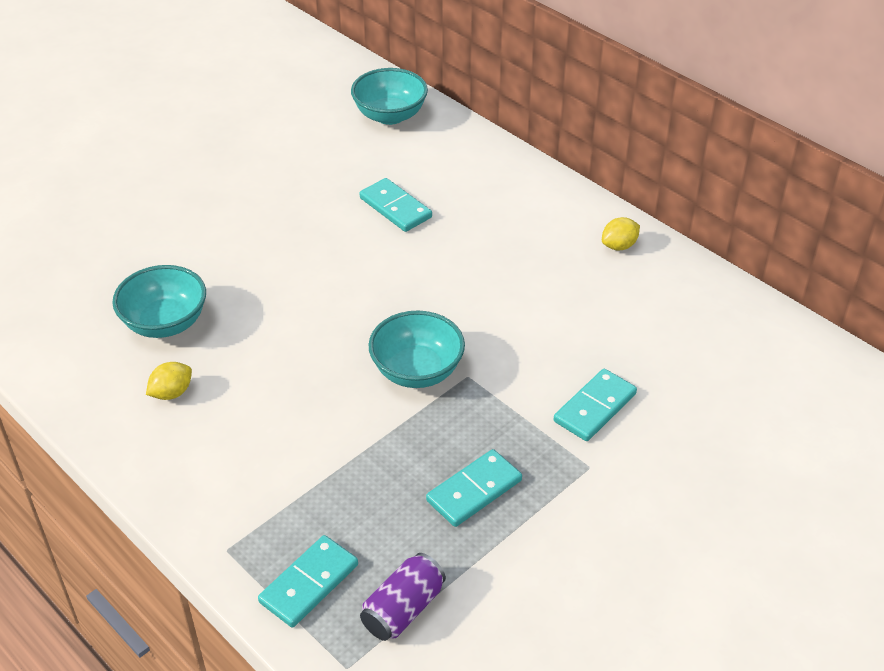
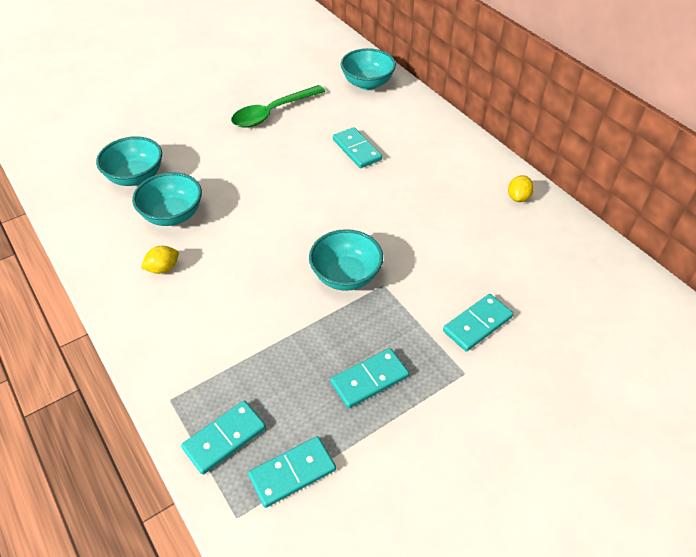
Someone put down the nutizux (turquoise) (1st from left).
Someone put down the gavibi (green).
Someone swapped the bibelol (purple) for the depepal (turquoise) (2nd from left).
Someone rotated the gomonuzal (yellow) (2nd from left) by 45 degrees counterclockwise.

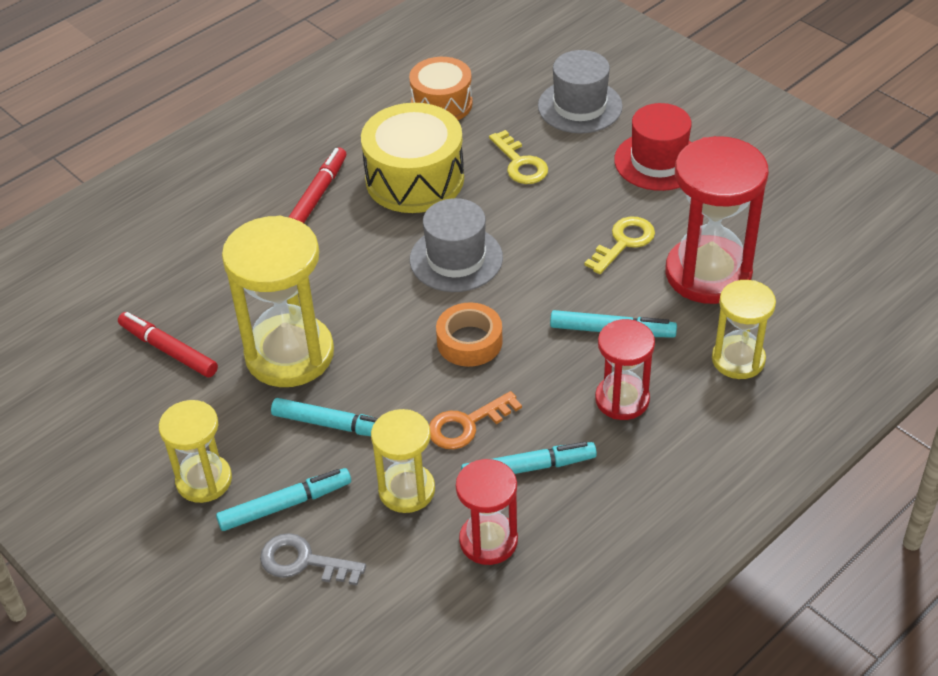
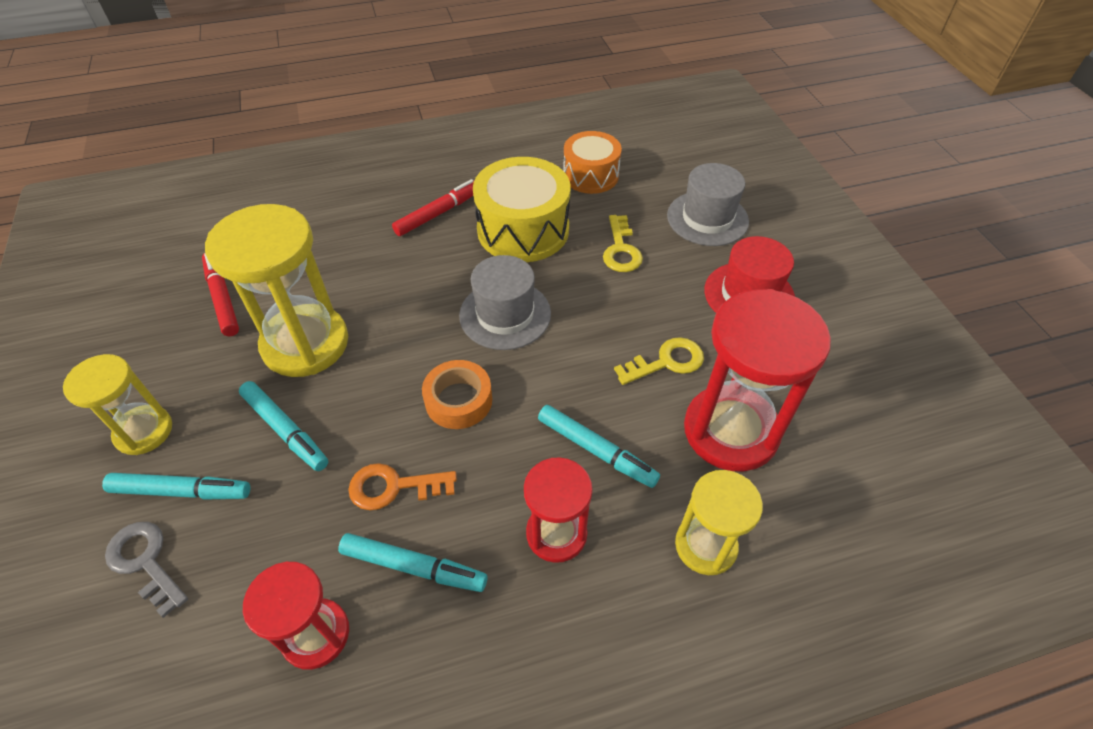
Someone took away the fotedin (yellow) (3rd from left).

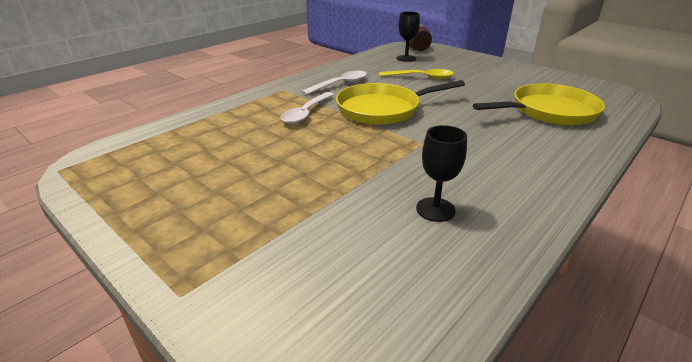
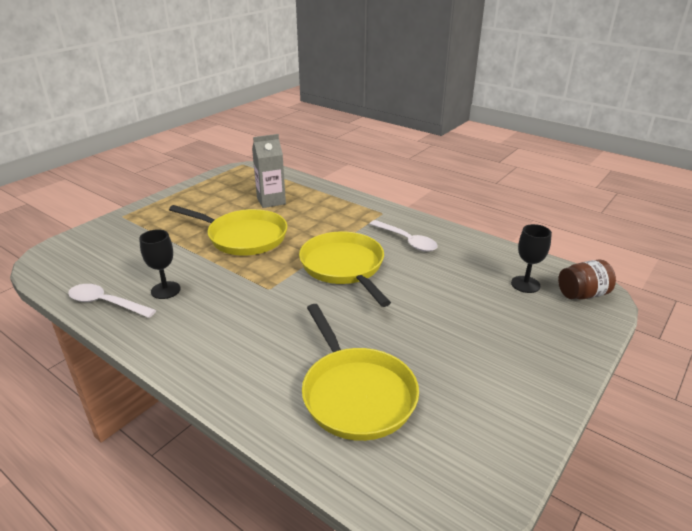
Someone carried the gavibi (white) (1st from left).
Someone put down the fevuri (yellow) (1st from left).
Someone put down the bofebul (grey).
Someone took away the gavibi (yellow).

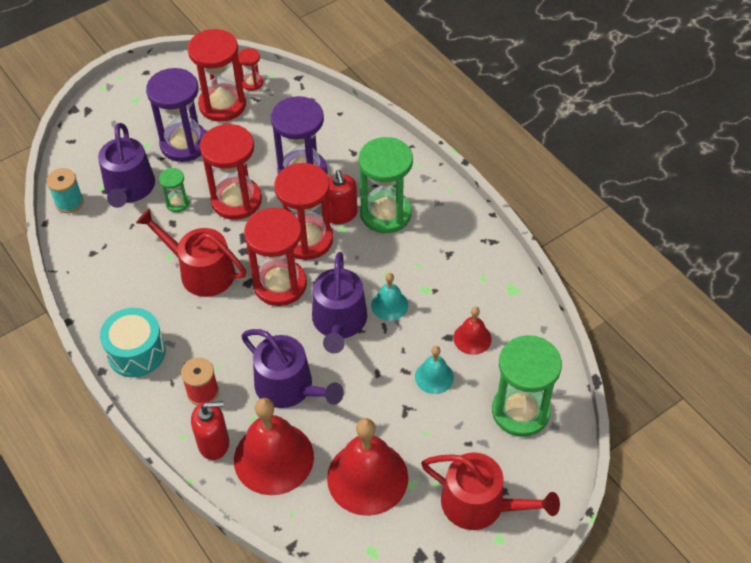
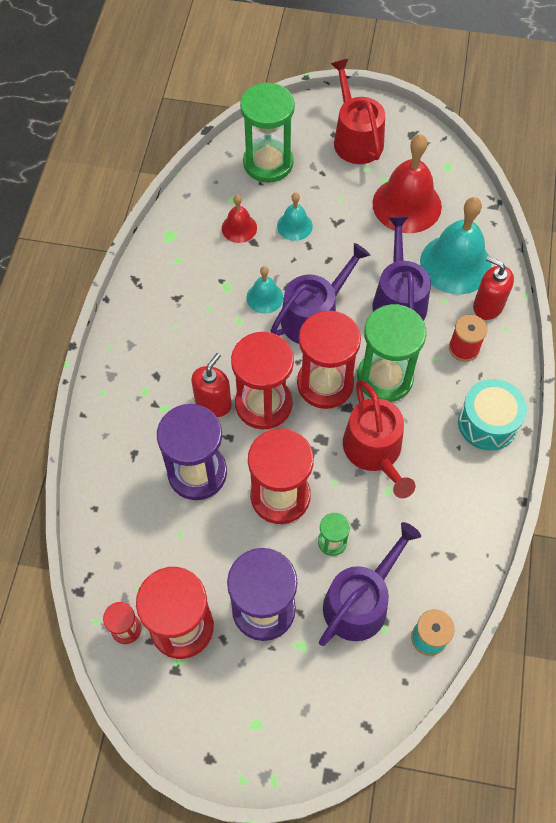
Someone carried the fotedin (green) (2nd from left in the first image).
Someone repainted the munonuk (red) (1st from left), which became the munonuk (turquoise) (3rd from left).

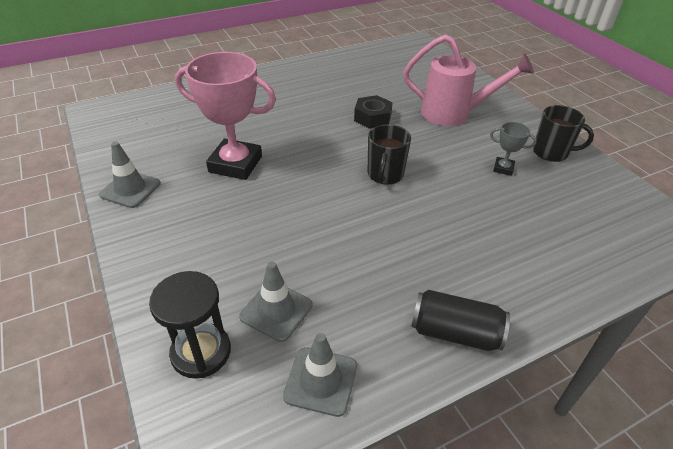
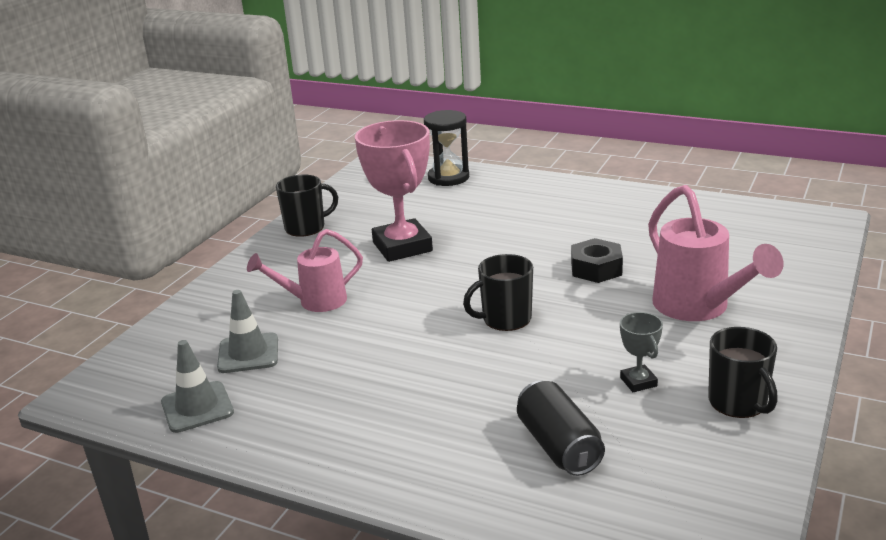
Someone put down the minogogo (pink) (1st from left).
Someone swapped the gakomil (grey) (1st from left) for the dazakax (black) (1st from left).
Someone carried the fotedin (black).
Someone carried the bibelol (black).

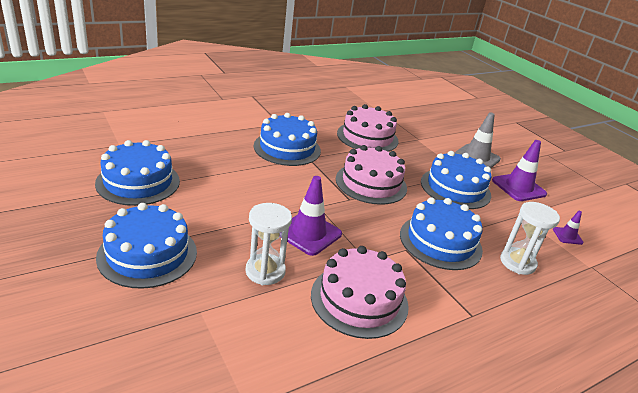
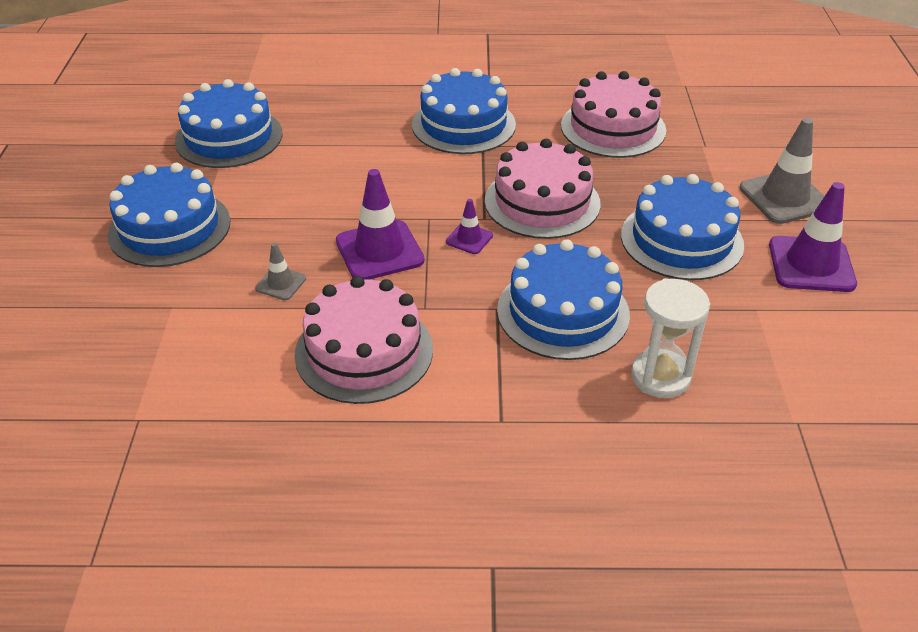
Someone swapped the fotedin (white) (1st from left) for the gakomil (grey) (1st from left).
Someone carried the gakomil (purple) (3rd from left in the first image).

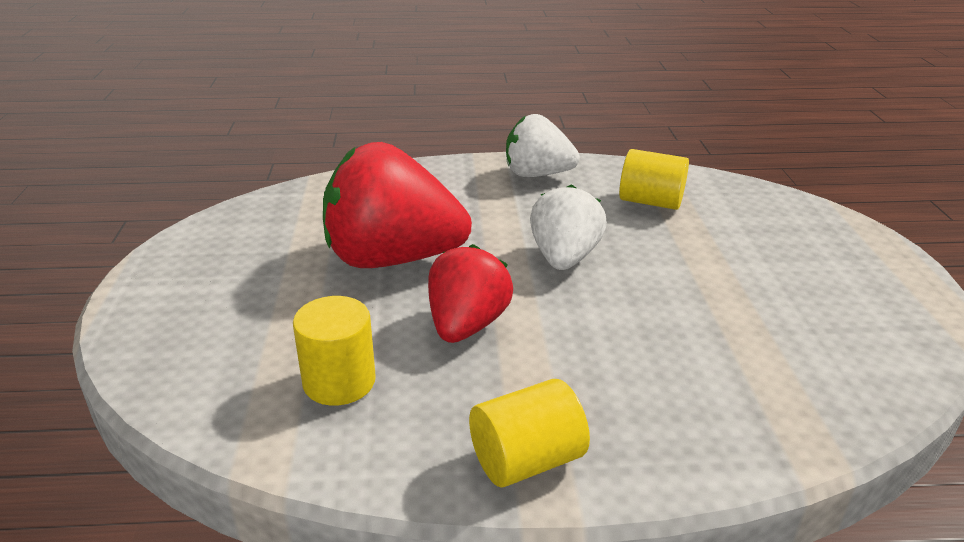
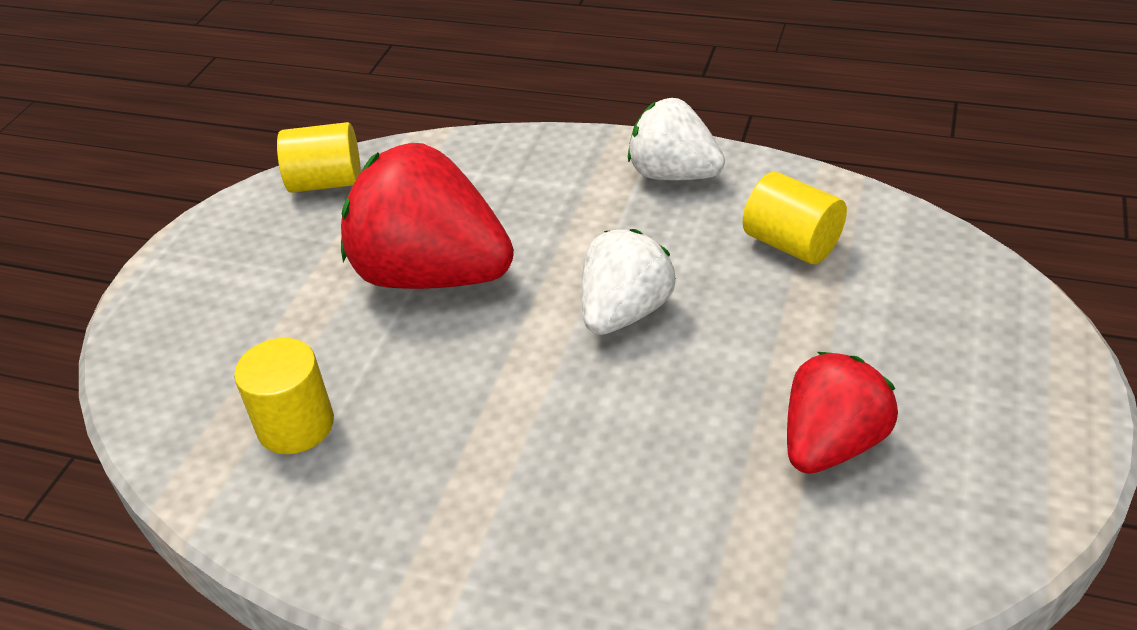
Someone carried the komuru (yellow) (2nd from left).
Someone carried the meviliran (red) (2nd from left).

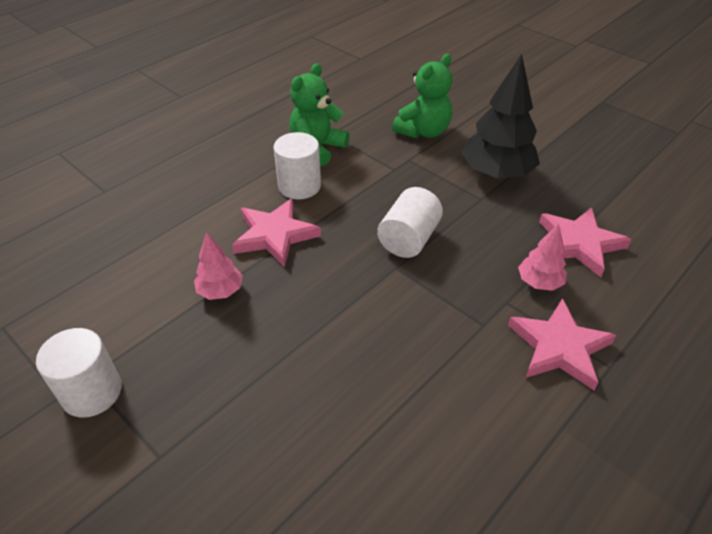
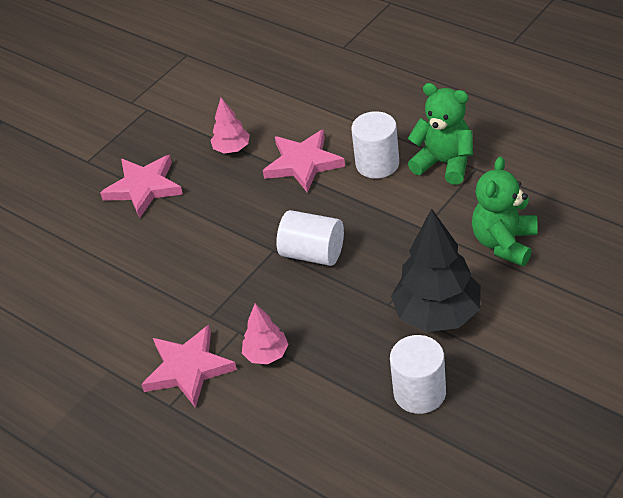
Someone carried the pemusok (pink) (3rd from left in the first image).
Someone carried the komuru (white) (1st from left in the first image).
Someone rotated the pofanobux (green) (2nd from left) by 75 degrees clockwise.

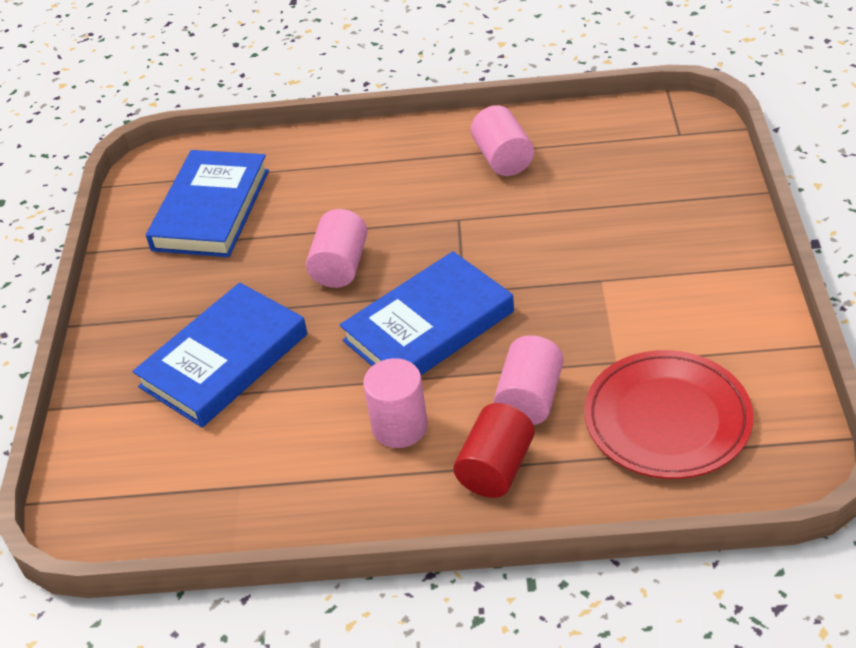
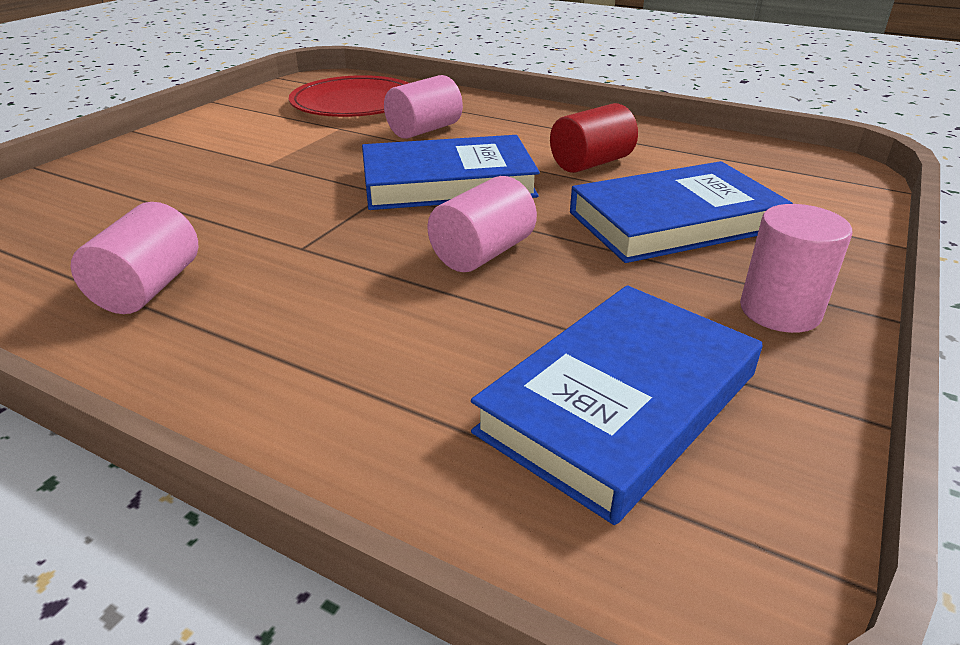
Someone carried the komuru (red).
Someone carried the komuru (pink) (2nd from left in the first image).

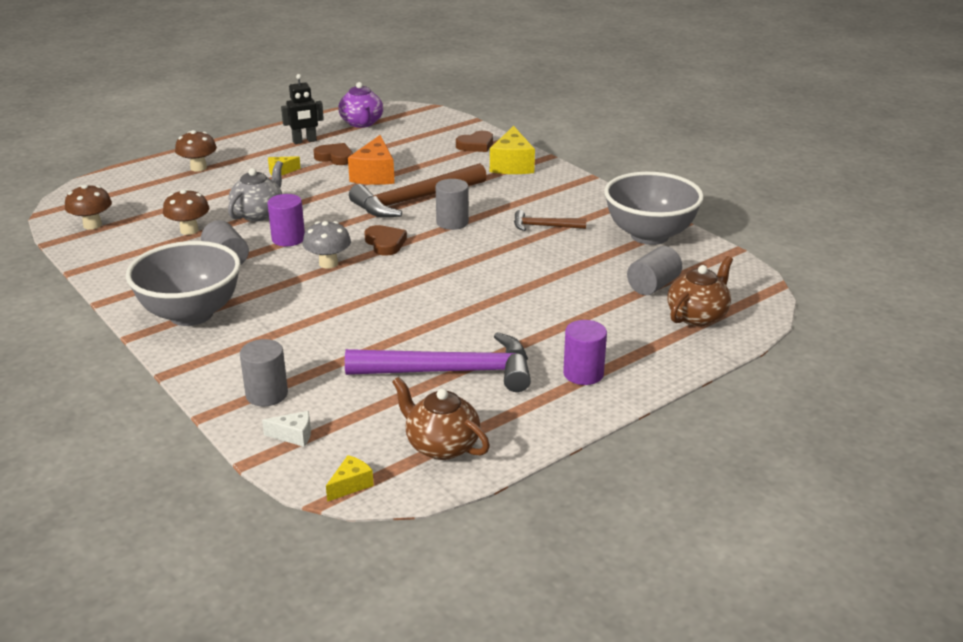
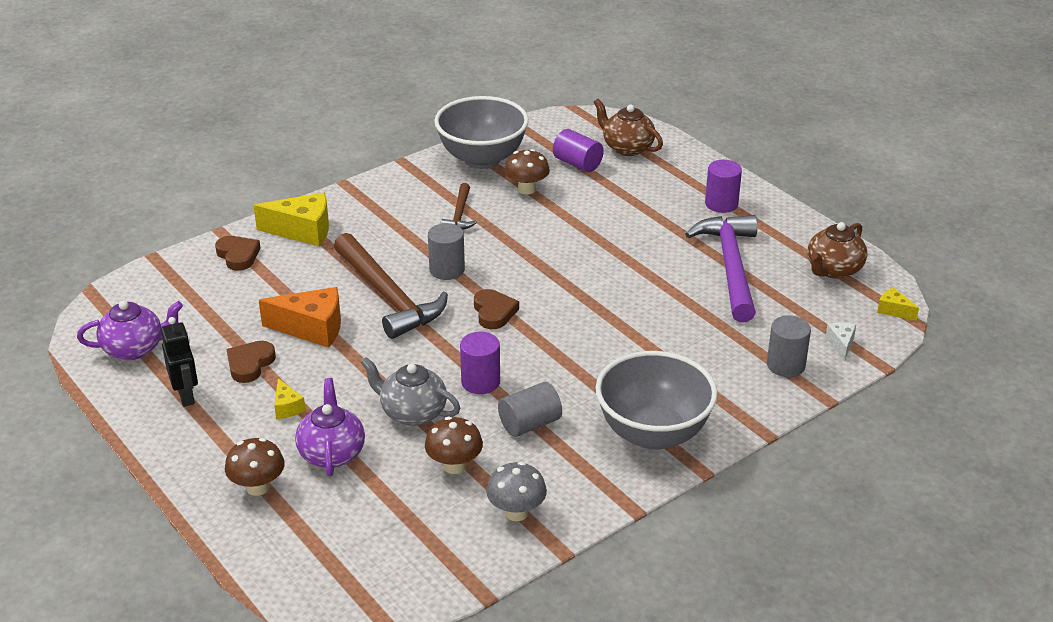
Someone put down the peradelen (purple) (2nd from left).
Someone rotated the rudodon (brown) (2nd from left in the first image) by 105 degrees clockwise.
Someone carried the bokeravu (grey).
Someone carried the bokeravu (brown) (1st from left in the first image).
Someone repainted the komuru (grey) (4th from left), which became the komuru (purple) (2nd from left).

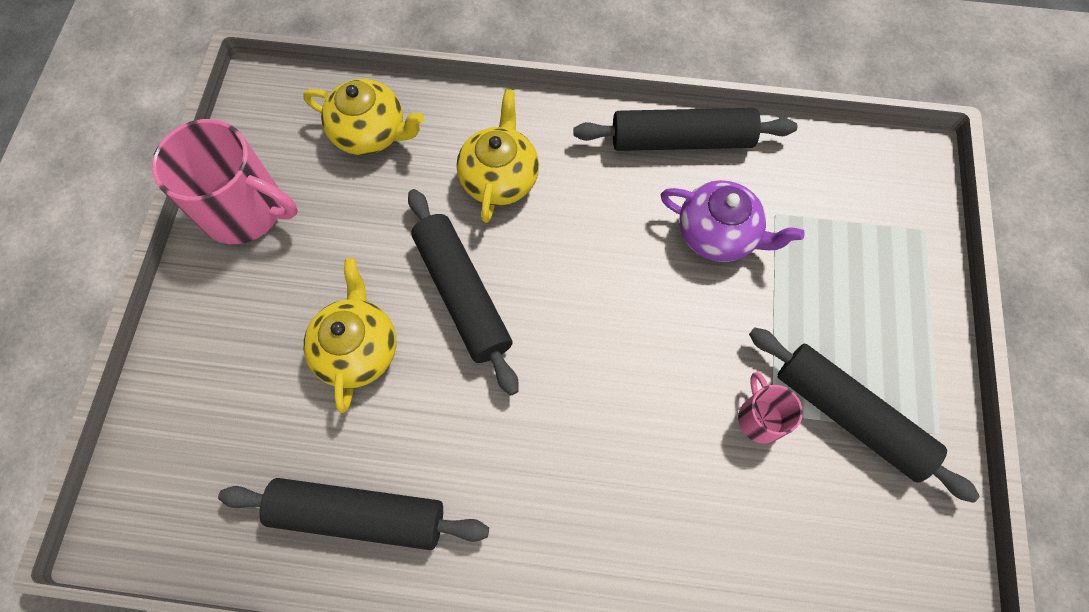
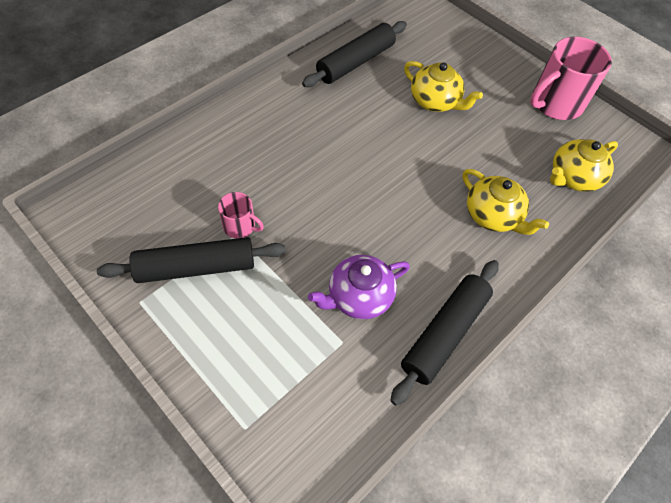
Someone took away the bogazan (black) (2nd from left).

